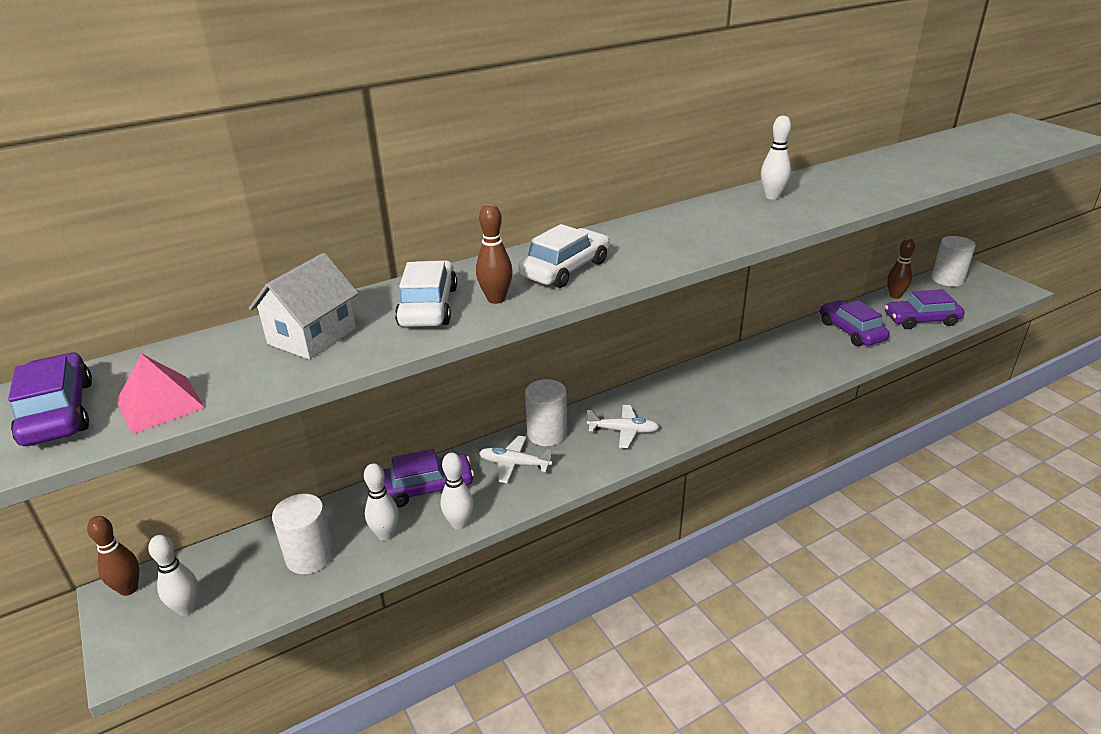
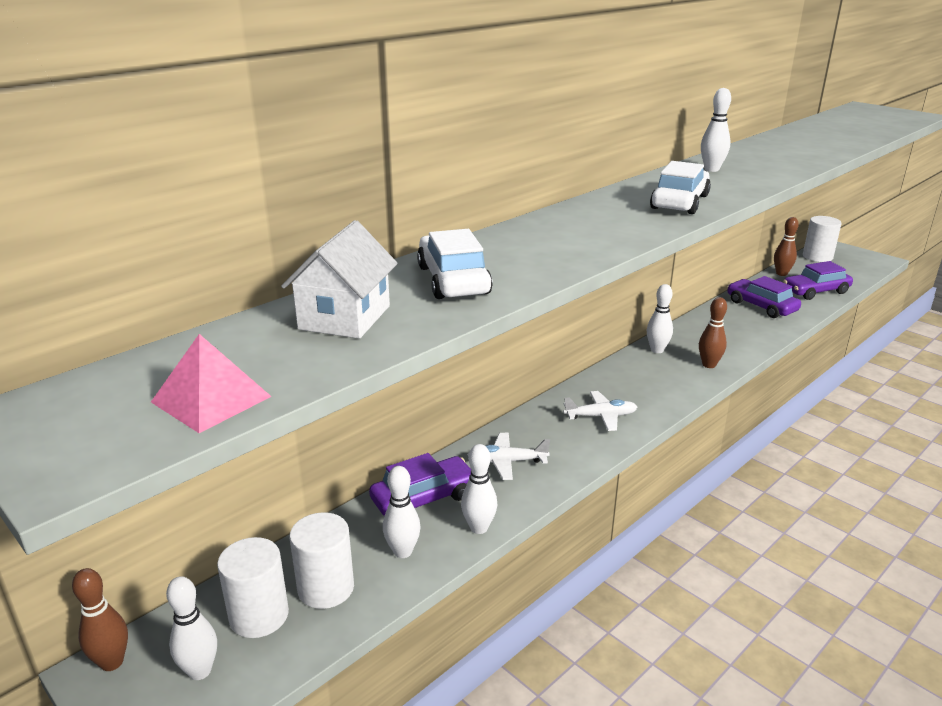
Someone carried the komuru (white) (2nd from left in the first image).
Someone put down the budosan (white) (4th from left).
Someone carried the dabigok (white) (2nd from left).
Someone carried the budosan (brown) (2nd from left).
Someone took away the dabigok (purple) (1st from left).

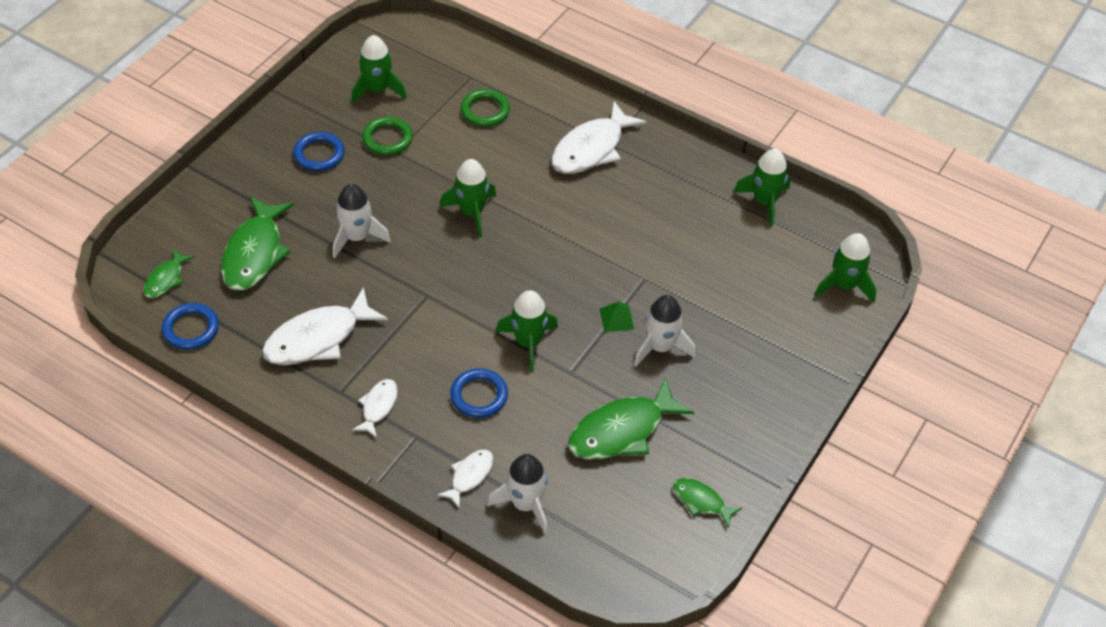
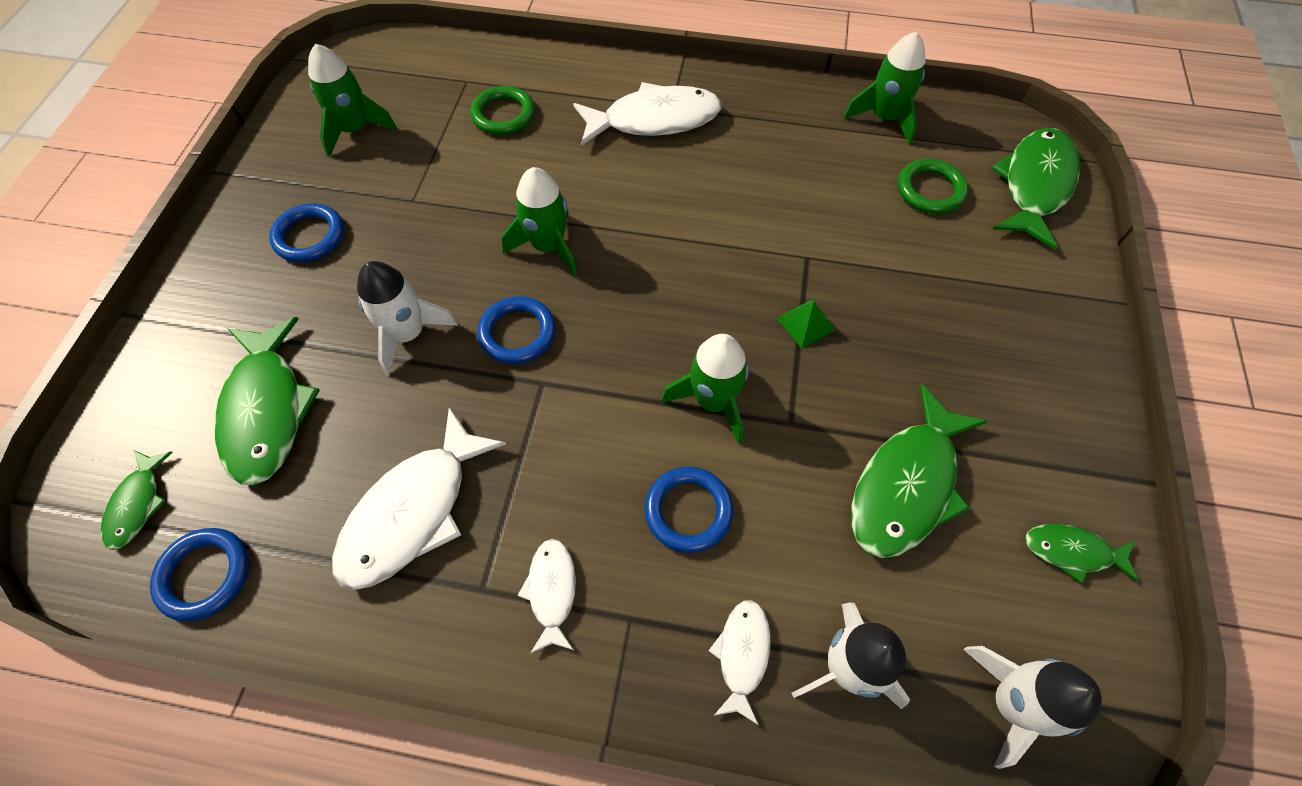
Someone put down the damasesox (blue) (3rd from left).
Someone rotated the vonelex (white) (4th from left in the first image) by 120 degrees counterclockwise.
Someone carried the damasesox (green) (1st from left in the first image).
Someone carried the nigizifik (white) (3rd from left).
Someone swapped the nigizifik (green) (5th from left) for the vonelex (green) (4th from left).

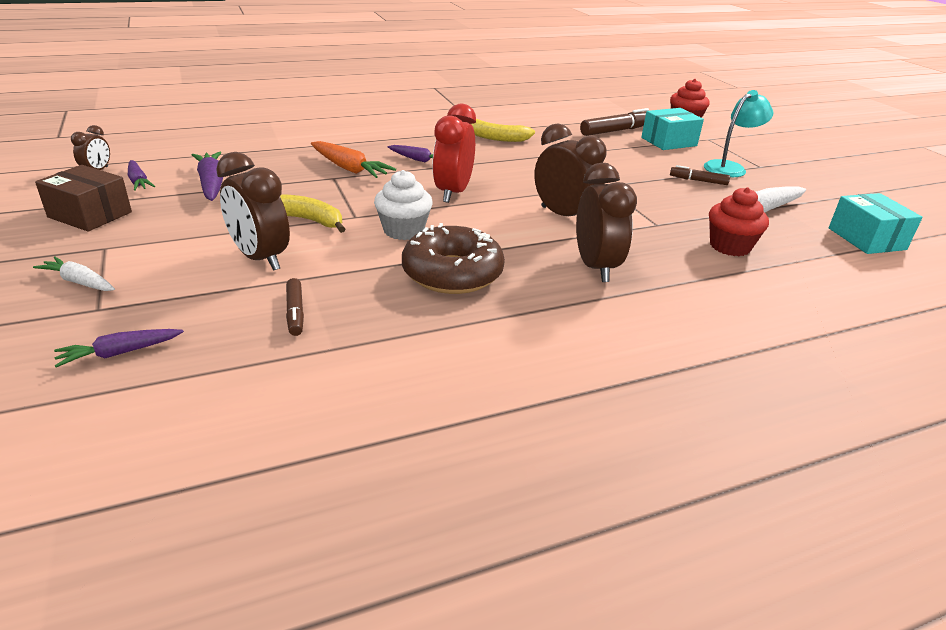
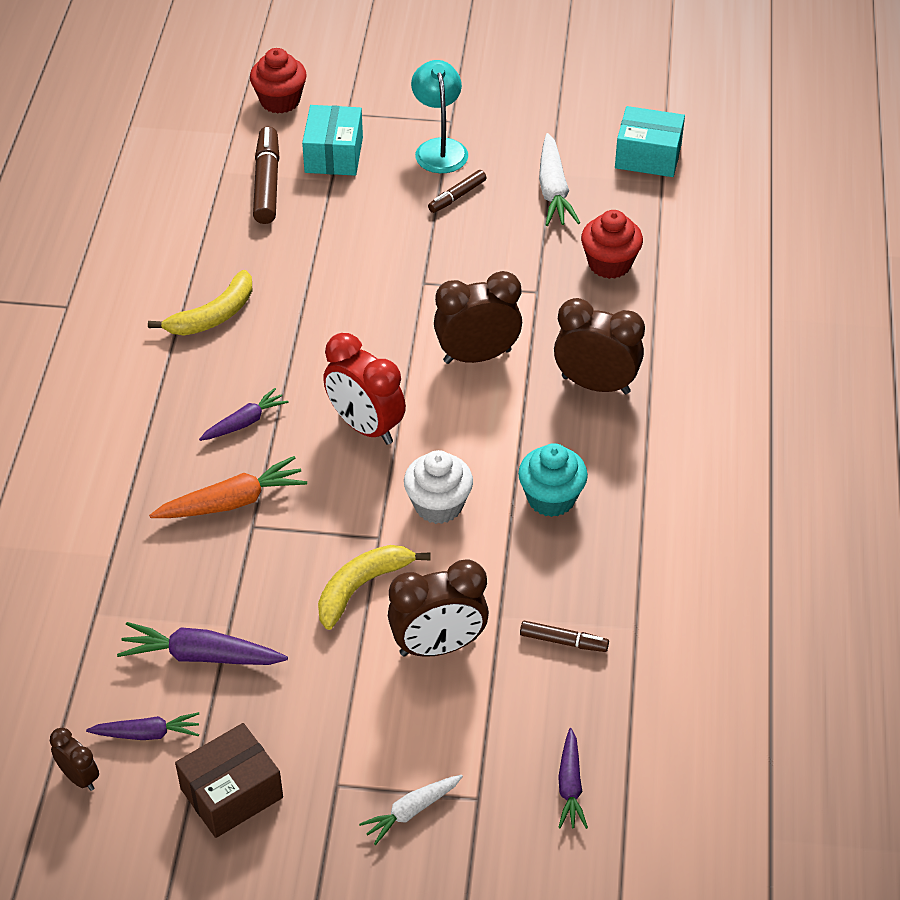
Someone swapped the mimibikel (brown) for the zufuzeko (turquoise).

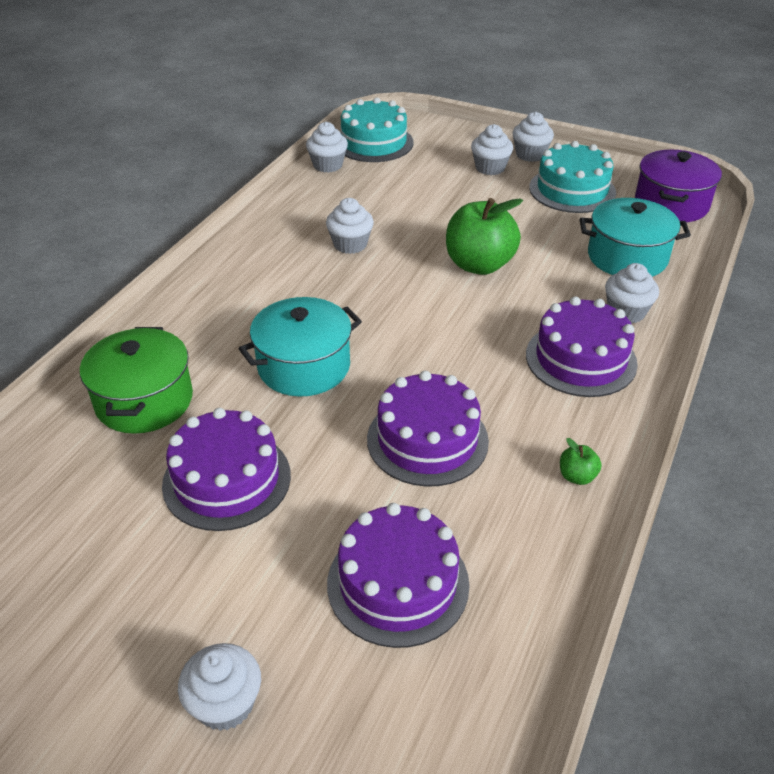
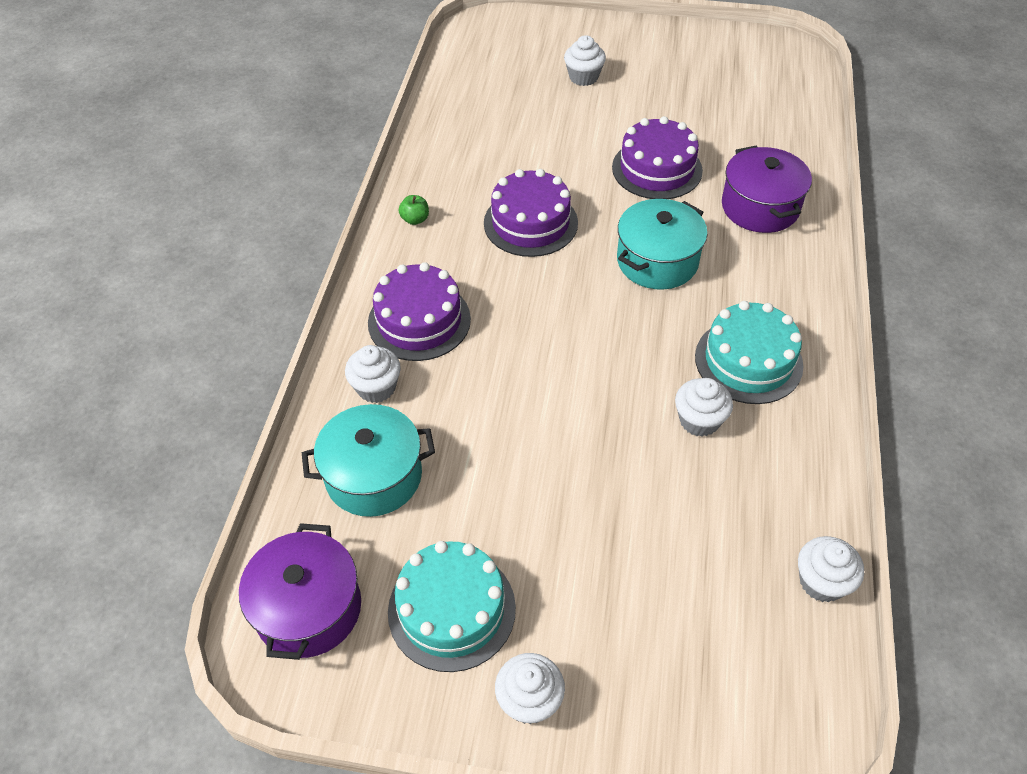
Someone carried the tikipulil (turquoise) (1st from left in the first image).
Someone repainted the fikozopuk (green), which became the fikozopuk (purple) (2nd from left).
Someone took away the tikipulil (purple) (2nd from left).
Someone took away the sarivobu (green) (1st from left).
Someone took away the zufuzeko (white) (4th from left).

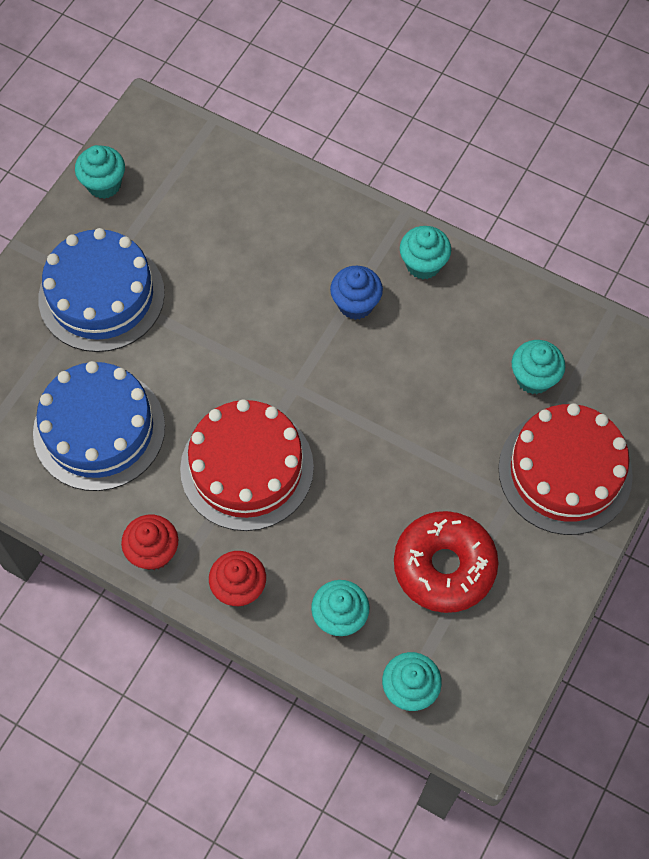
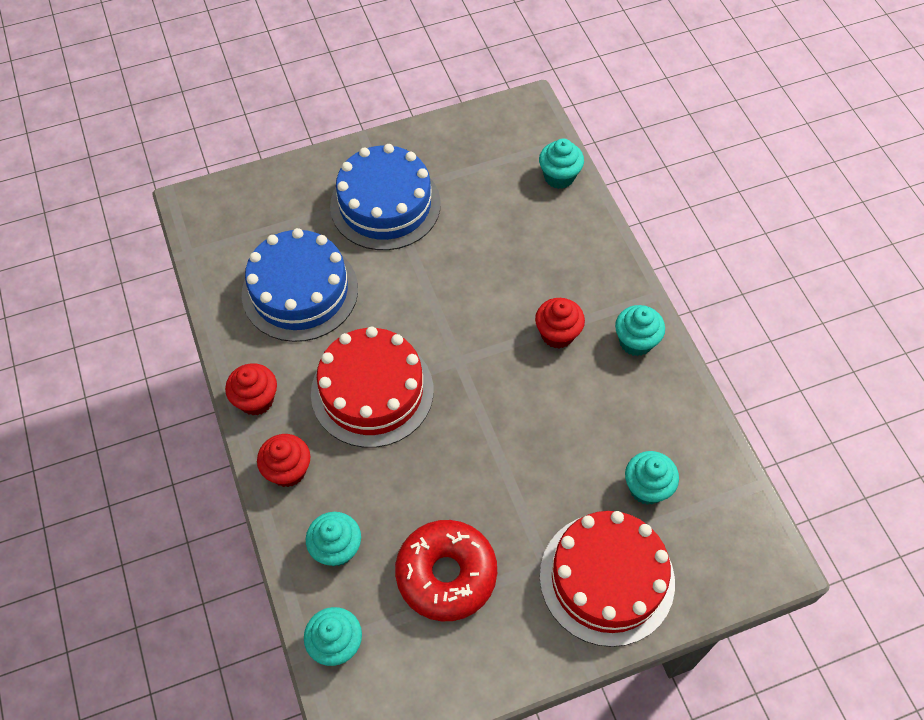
Someone repainted the zufuzeko (blue), which became the zufuzeko (red) (3rd from left).
Someone carried the zufuzeko (turquoise) (1st from left in the first image).

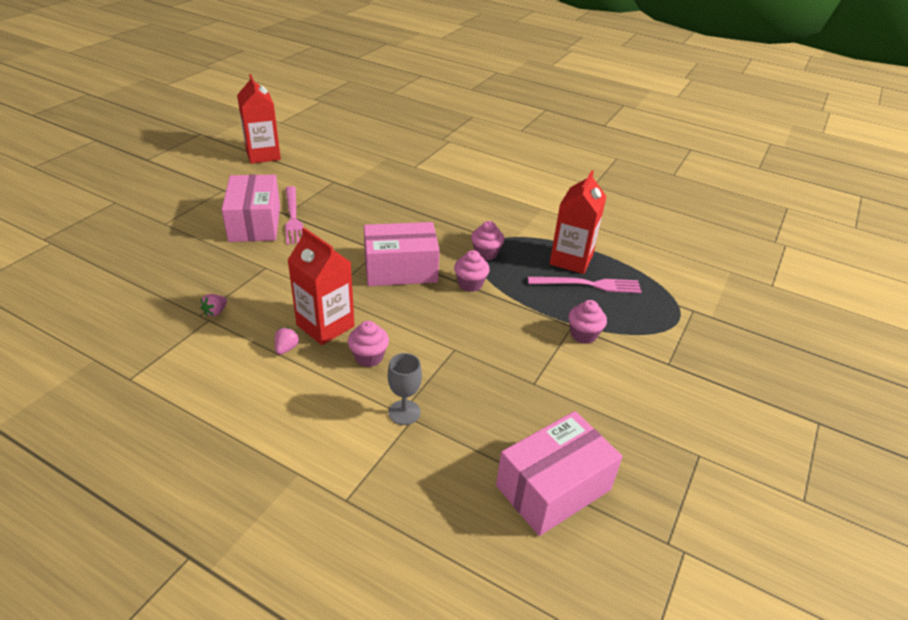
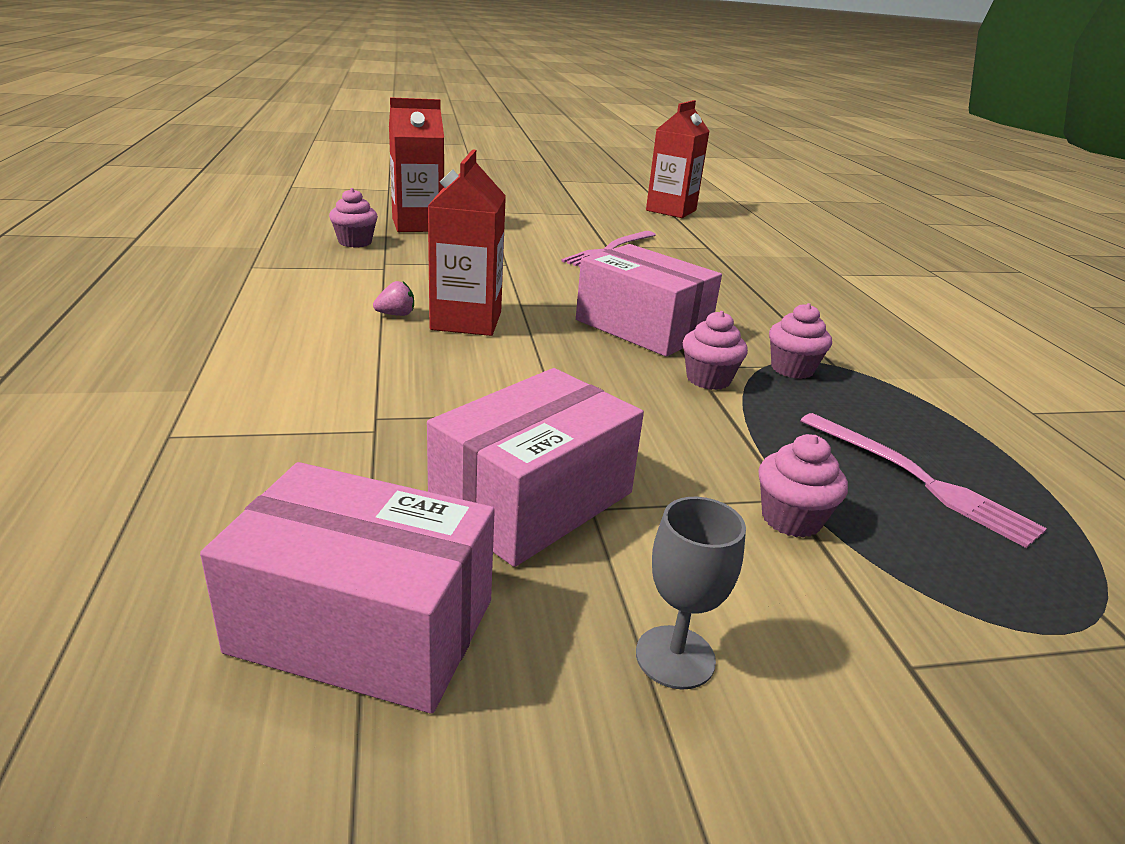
Someone carried the zufuzeko (pink) (1st from left).
Someone carried the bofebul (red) (3rd from left in the first image).
Someone carried the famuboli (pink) (1st from left in the first image).
Someone carried the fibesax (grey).
Someone took away the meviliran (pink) (1st from left).

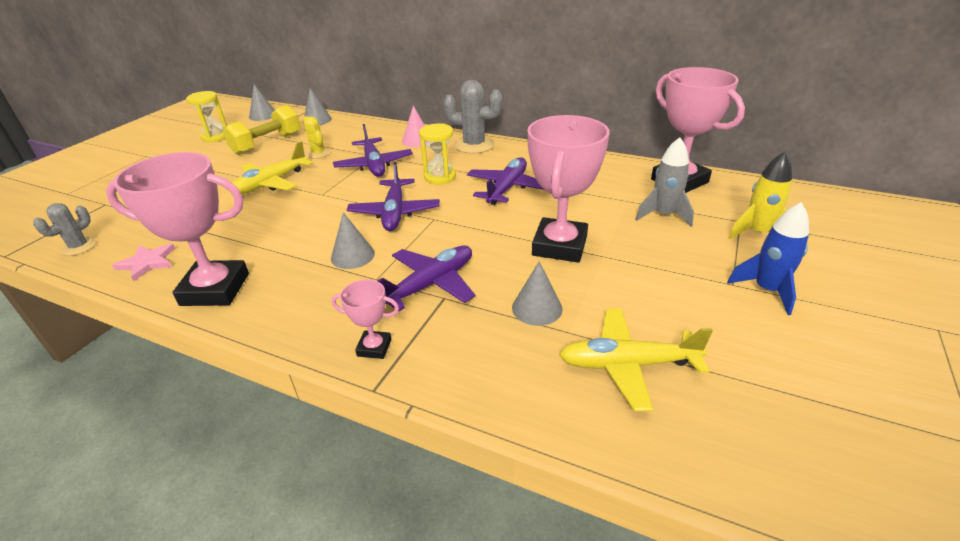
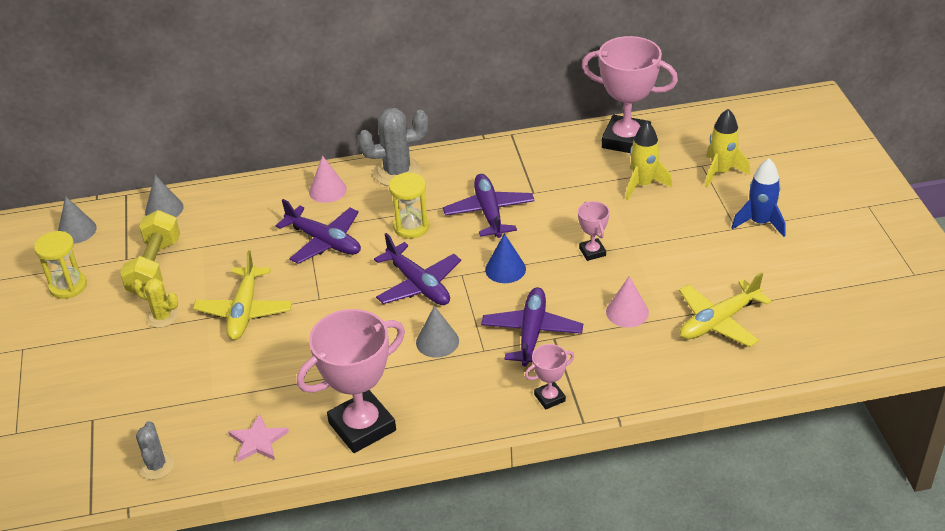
Someone carried the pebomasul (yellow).
Someone put down the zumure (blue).
Someone scaled the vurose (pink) (3rd from left) by 0.47.
Someone repainted the zumure (grey) (4th from left), which became the zumure (pink) (2nd from left).
Someone repainted the nigizifik (grey), which became the nigizifik (yellow) (1st from left).

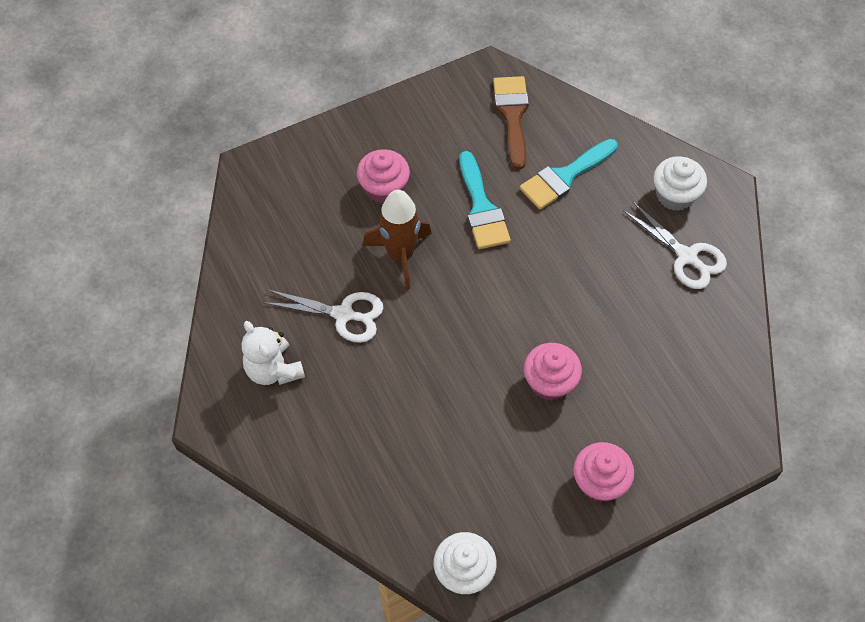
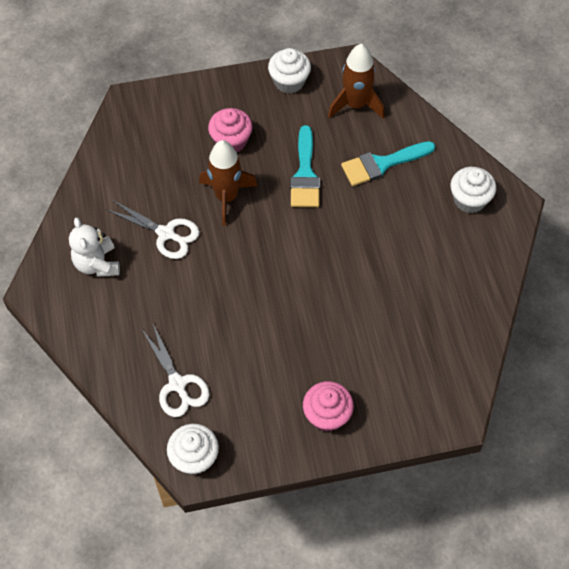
Someone carried the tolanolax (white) (2nd from left).
Someone put down the zufuzeko (white) (2nd from left).
Someone swapped the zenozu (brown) for the nigizifik (brown) (2nd from left).
Someone took away the zufuzeko (pink) (2nd from left).

